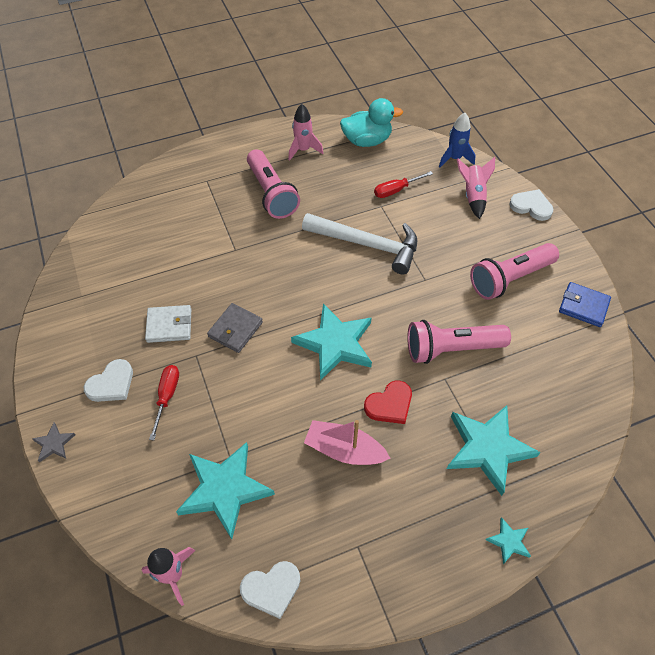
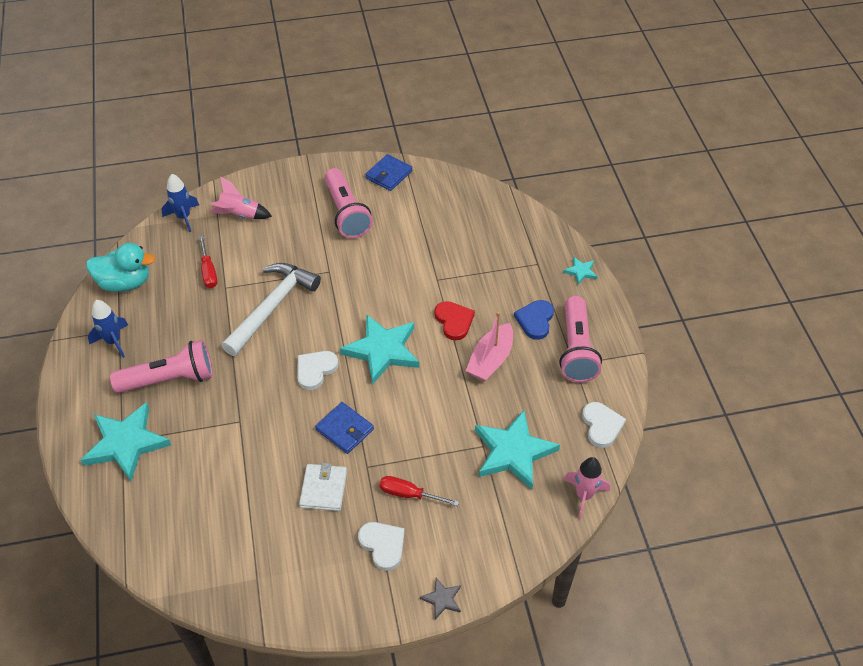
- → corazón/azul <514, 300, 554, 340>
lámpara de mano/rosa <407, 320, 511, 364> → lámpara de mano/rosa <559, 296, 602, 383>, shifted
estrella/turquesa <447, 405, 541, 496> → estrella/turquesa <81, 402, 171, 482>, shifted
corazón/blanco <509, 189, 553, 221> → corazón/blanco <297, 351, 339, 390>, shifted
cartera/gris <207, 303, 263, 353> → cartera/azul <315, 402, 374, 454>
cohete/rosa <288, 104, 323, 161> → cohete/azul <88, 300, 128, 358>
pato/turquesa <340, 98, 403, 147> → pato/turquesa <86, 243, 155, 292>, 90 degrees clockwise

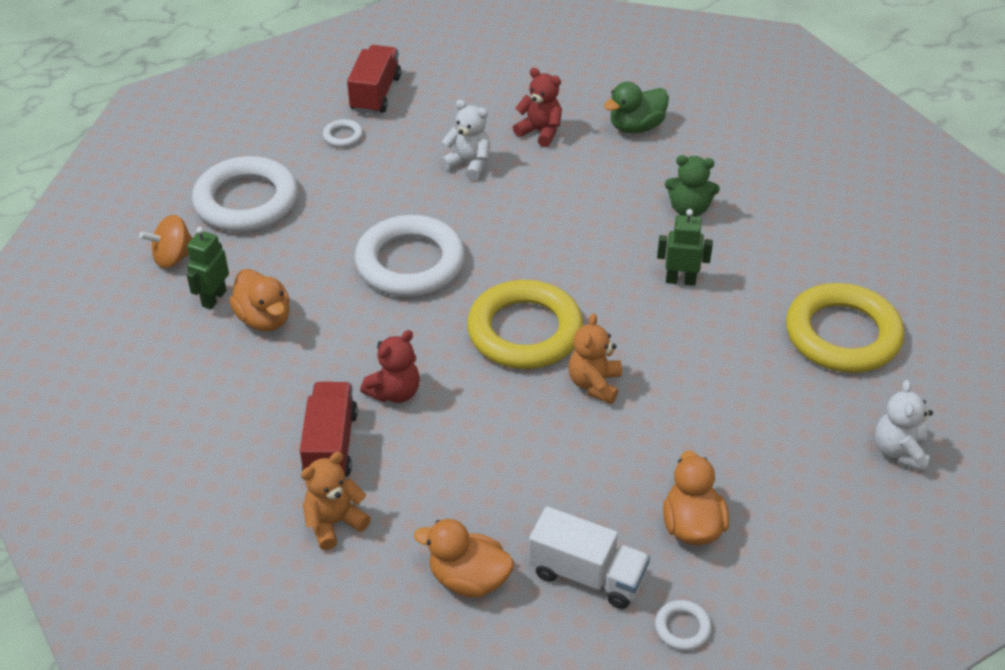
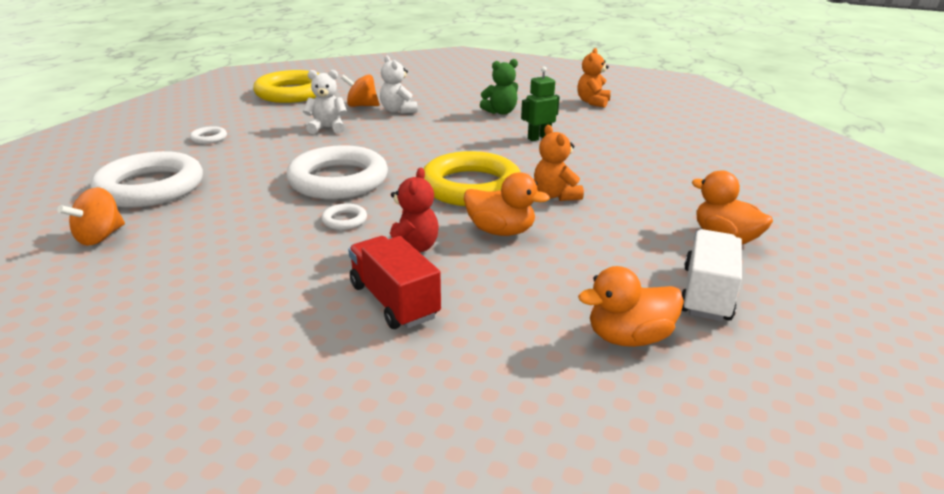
robot/verde <187, 227, 229, 309> → -
camión/rojo <347, 45, 401, 114> → -
pato/verde <604, 82, 669, 133> → -
pato/naranja <229, 269, 290, 331> → pato/naranja <464, 172, 550, 236>, shifted
osito/naranja <301, 452, 371, 550> → osito/naranja <577, 48, 611, 108>, shifted
anillo/blanco <655, 600, 712, 651> → anillo/blanco <321, 203, 367, 230>, shifted
anillo/amarillo <786, 283, 904, 373> → anillo/amarillo <253, 70, 320, 103>, shifted
osito/blanco <875, 380, 933, 472> → osito/blanco <380, 56, 418, 114>, shifted
osito/rojo <513, 68, 562, 147> → peonza/naranja <341, 75, 379, 107>
camión/blanco <529, 506, 650, 609> → camión/blanco <681, 229, 742, 322>, 60 degrees counterclockwise

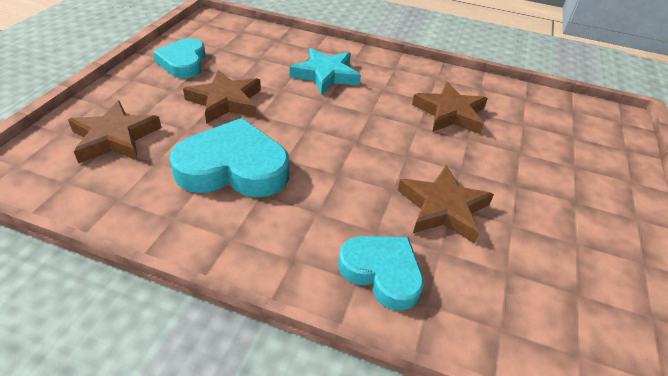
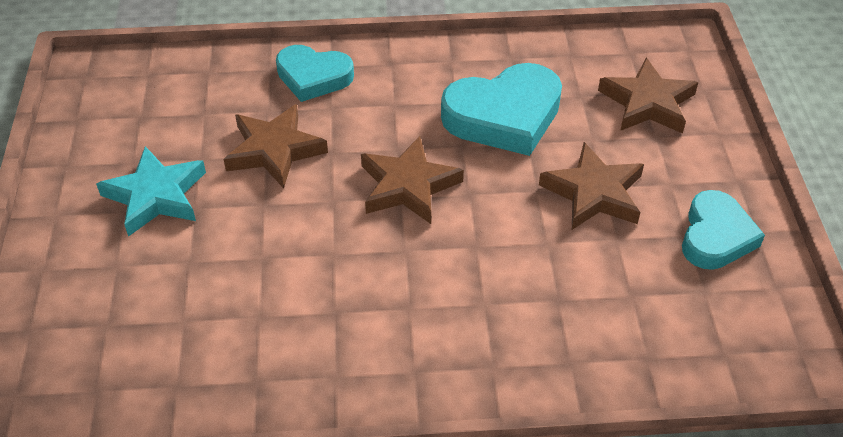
estrella/turquesa <290, 48, 361, 95> → estrella/turquesa <96, 146, 206, 237>, shifted
estrella/marrón <412, 82, 488, 134> → estrella/marrón <361, 136, 464, 224>, shifted
corazón/turquesa <153, 38, 206, 78> → corazón/turquesa <682, 190, 765, 270>, 45 degrees clockwise

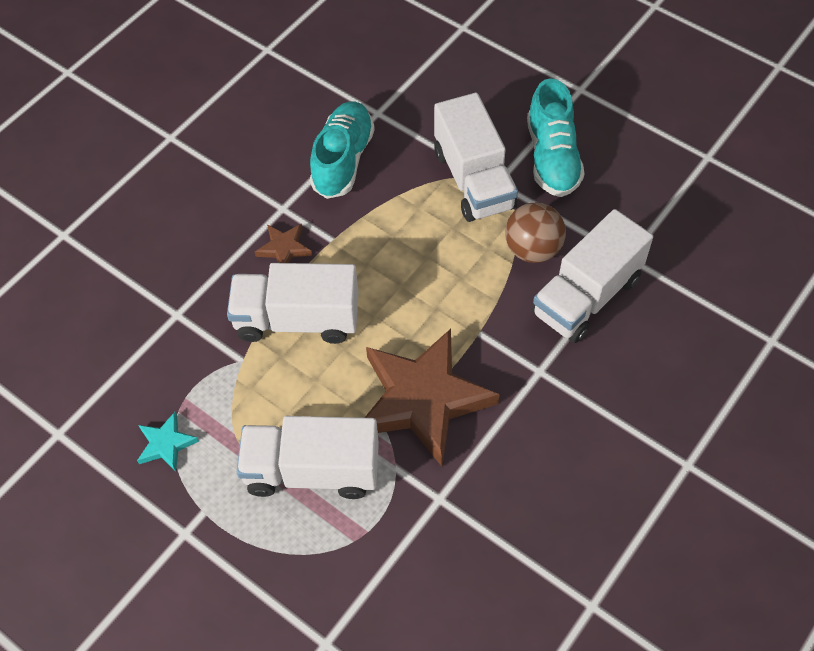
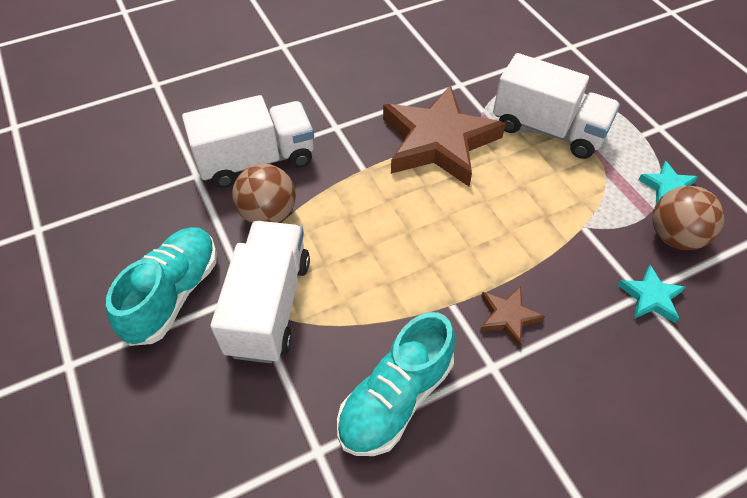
camión/blanco <227, 263, 359, 344> → -
- → estrella/turquesa <618, 265, 685, 323>
- → pelota/marrón <652, 186, 725, 250>

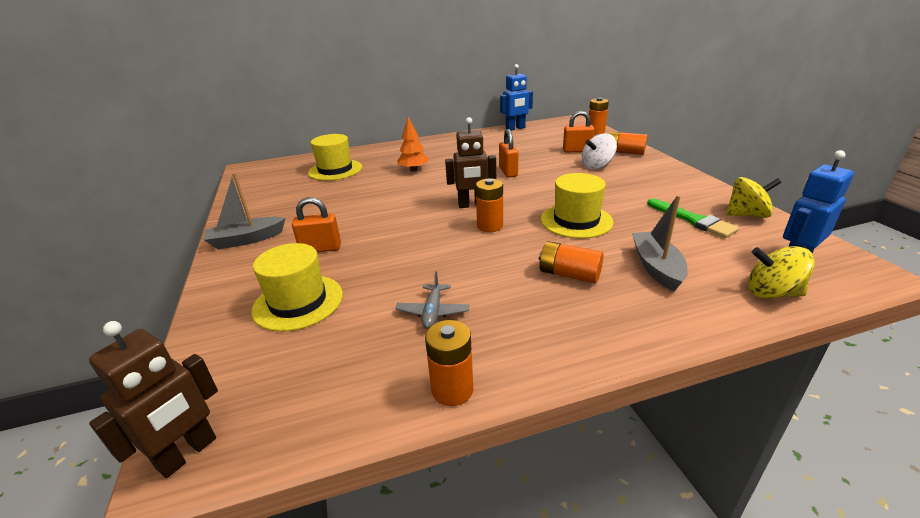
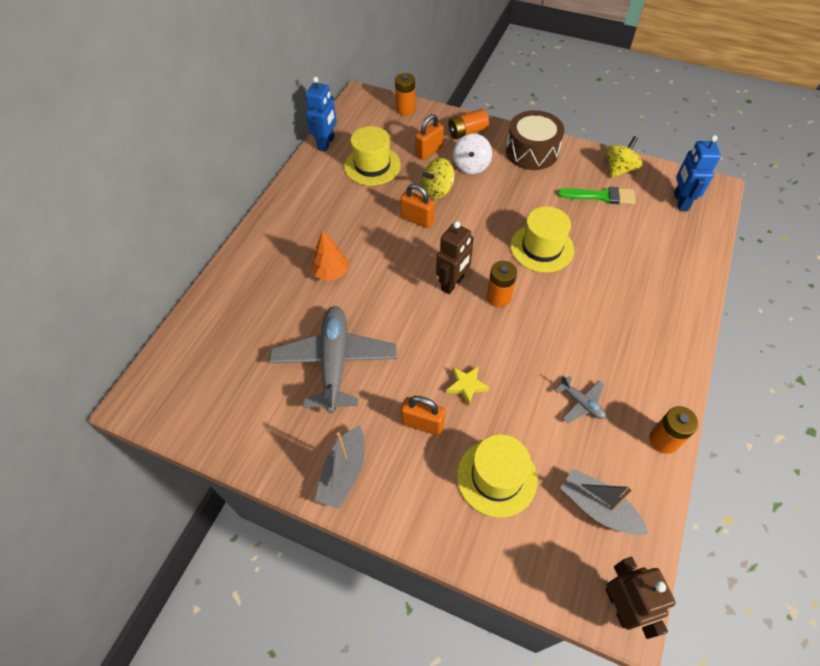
pila/naranja <539, 241, 604, 284> → -
- → avión/gris <269, 306, 397, 413>
- → estrella/amarillo <446, 366, 490, 405>
- → tambor/marrón <506, 110, 564, 170>
sombrero/amarillo <308, 134, 362, 181> → sombrero/amarillo <344, 126, 401, 186>, shifted
barco/gris <632, 195, 688, 292> → barco/gris <560, 468, 648, 535>, shifted
peonza/amarillo <748, 246, 815, 299> → peonza/amarillo <422, 158, 455, 199>, shifted
candado/naranja <292, 197, 341, 252> → candado/naranja <401, 396, 445, 436>, 75 degrees clockwise

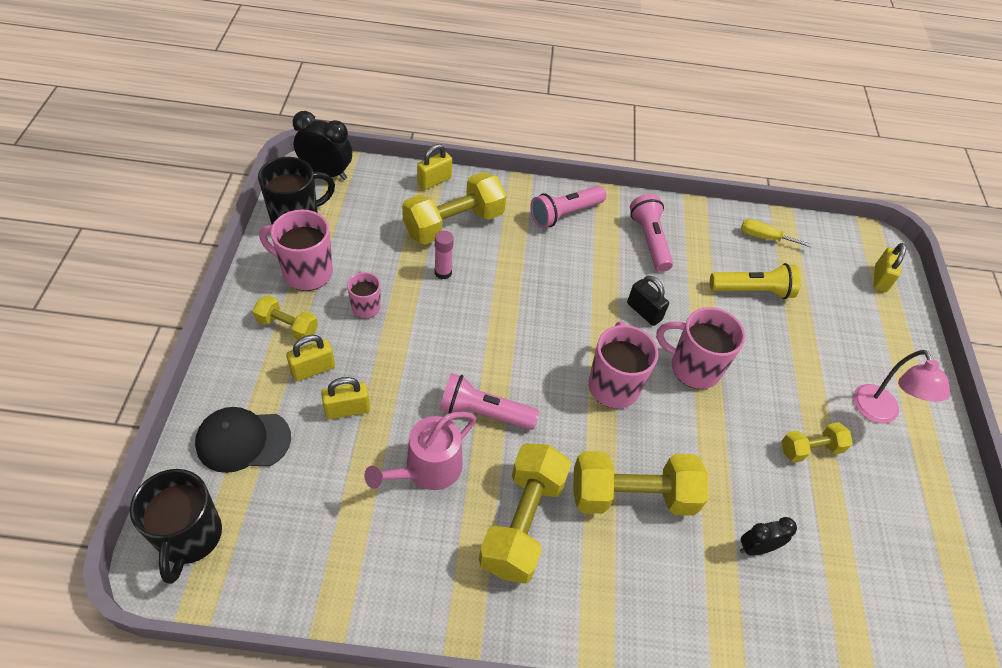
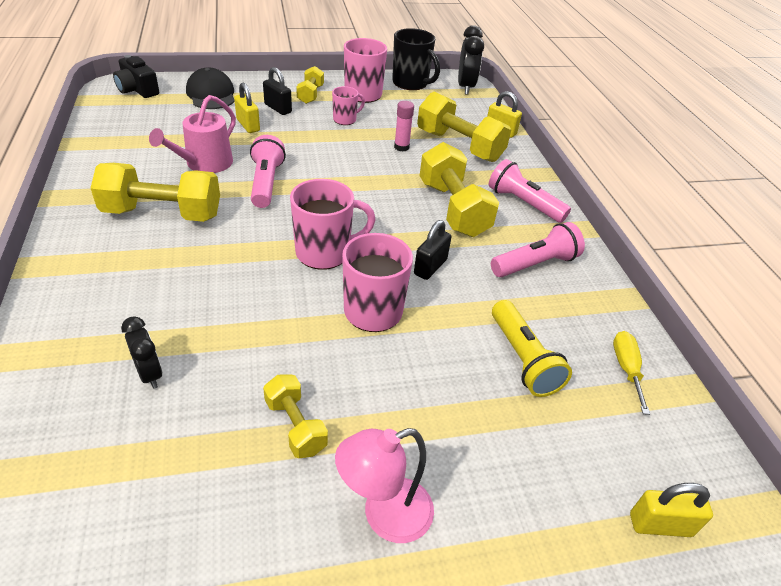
mancuerna/amarillo <573, 451, 708, 516> → mancuerna/amarillo <420, 142, 499, 237>, shifted
taza/negro <130, 469, 222, 584> → cámara/negro <113, 55, 159, 98>
candado/amarillo <286, 335, 335, 381> → candado/negro <263, 67, 292, 115>
regadera/rosa <364, 412, 476, 490> → regadera/rosa <149, 95, 236, 173>, 90 degrees counterclockwise

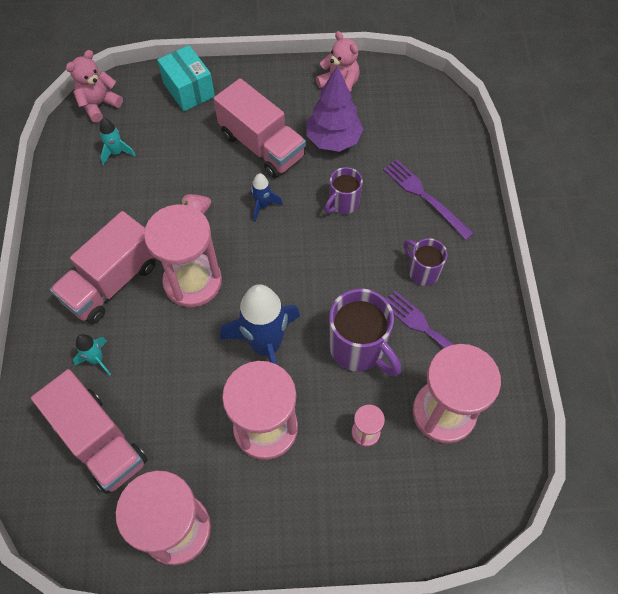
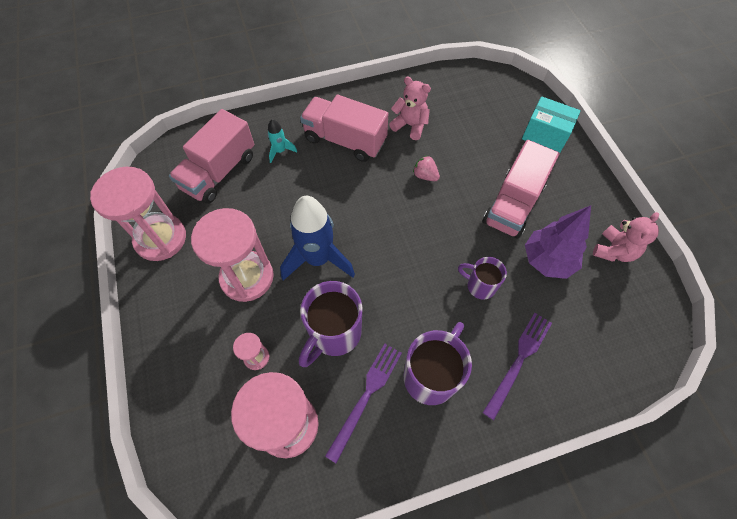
cohete/turquesa <100, 118, 136, 165> → -
reloj de arena/rosa <144, 204, 222, 307> → -
cohete/azul <251, 173, 283, 222> → -
osito/rosa <66, 50, 123, 122> → osito/rosa <389, 77, 431, 140>, shifted
caja/turquesa <157, 45, 215, 111> → caja/turquesa <522, 96, 581, 153>, 75 degrees clockwise
taza/morado <404, 238, 447, 286> → taza/morado <404, 322, 472, 405>, x1.70

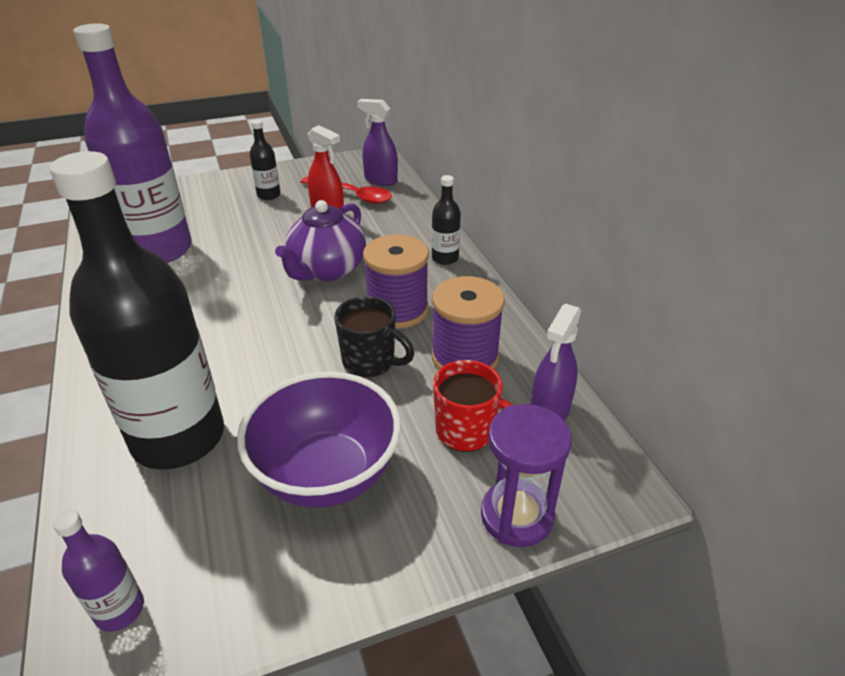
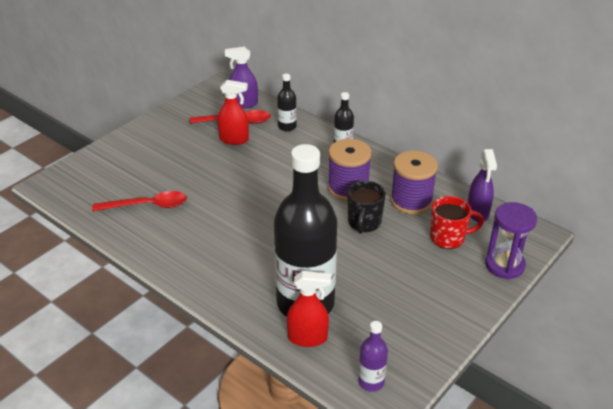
cuenco/morado <237, 371, 401, 508> → -
tetera/morado <275, 200, 366, 281> → -
- → pulverizador/rojo <287, 271, 331, 347>
botella/negro <250, 120, 281, 200> → botella/negro <277, 74, 297, 131>, shifted
botella/morado <73, 23, 192, 263> → cuchara/rojo <92, 191, 187, 211>
taza/negro <334, 296, 414, 378> → taza/negro <347, 181, 386, 234>, 105 degrees clockwise

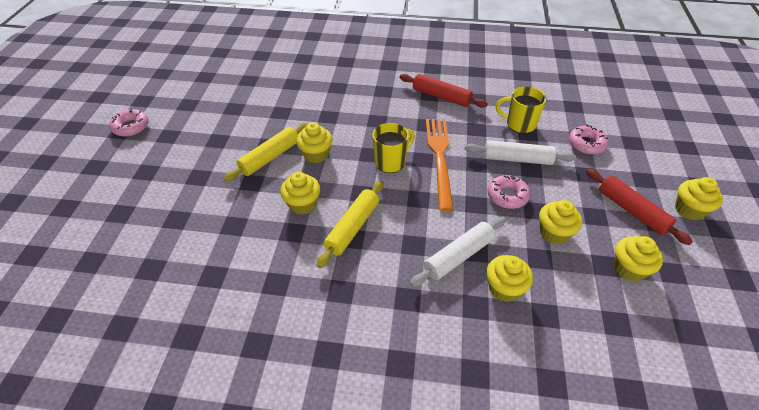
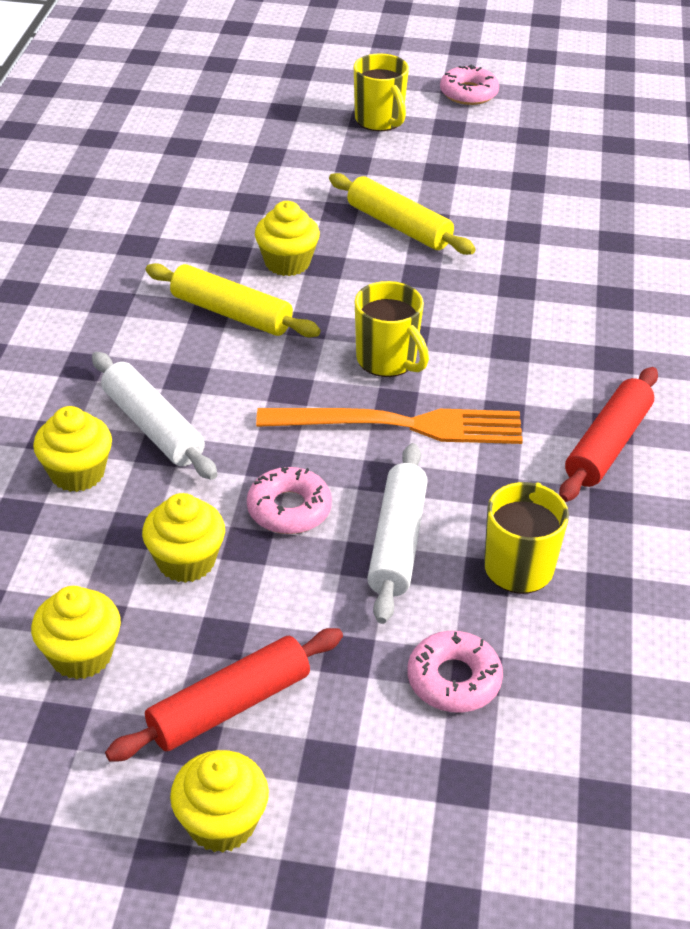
magdalena/amarillo <296, 123, 333, 163> → -
- → taza/amarillo <354, 53, 409, 131>

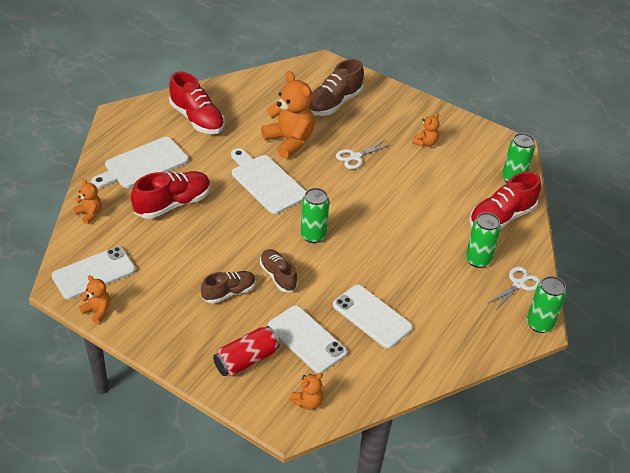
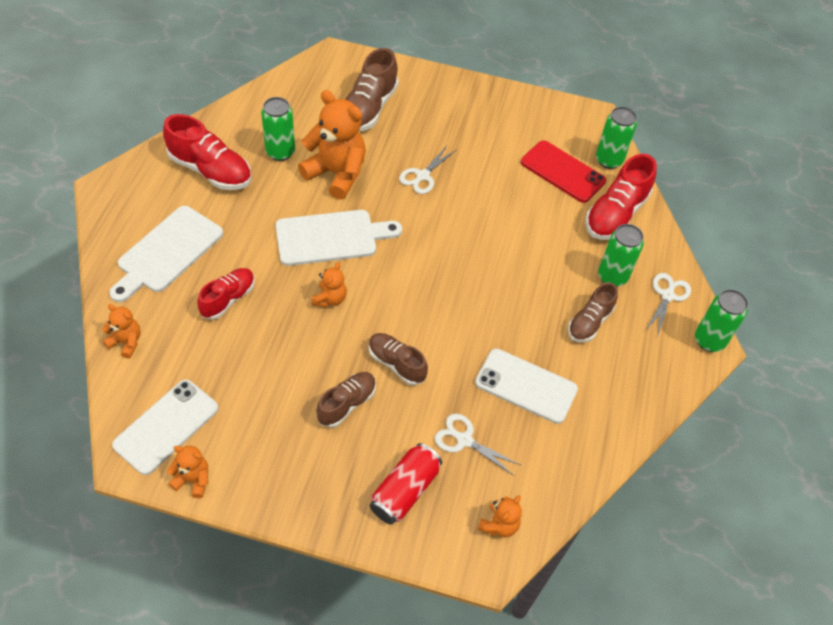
- → móvil/rojo <521, 140, 606, 203>
- → zapato/marrón <568, 282, 618, 342>
lata/verde <301, 188, 329, 243> → lata/verde <261, 97, 295, 161>, shifted
osito/naranja <412, 113, 440, 147> → osito/naranja <312, 263, 347, 307>, shifted
móvil/blanco <268, 305, 347, 373> → tijeras/blanco <435, 414, 520, 476>
tabla de cortar/blanco <231, 148, 306, 214> → tabla de cortar/blanco <275, 210, 402, 266>, 135 degrees clockwise
zapato/rojo <131, 171, 211, 219> → zapato/rojo <197, 268, 255, 320>, x0.64

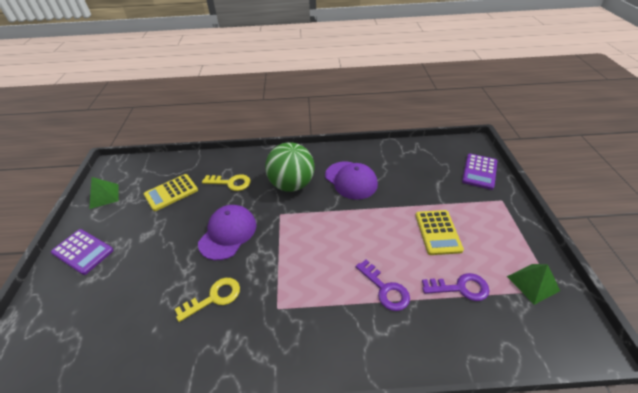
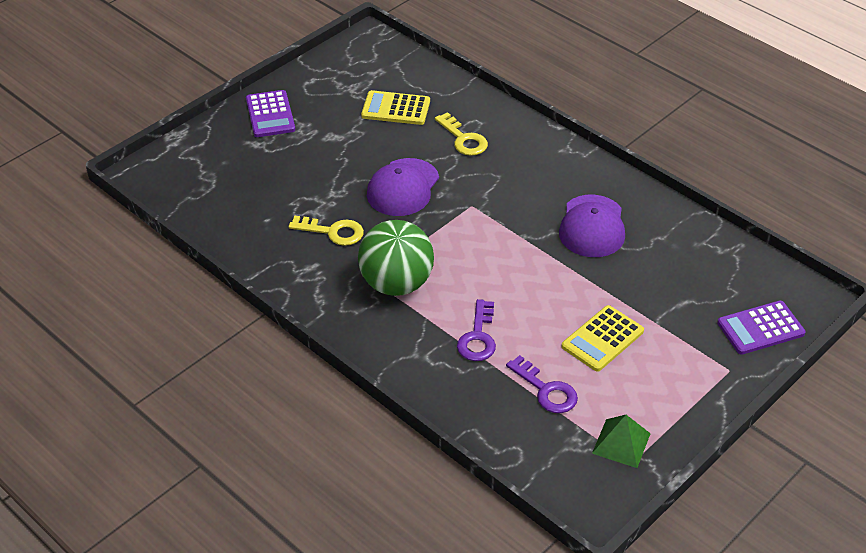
pirámide/verde <89, 177, 118, 209> → -
pelota/verde <265, 142, 315, 192> → pelota/verde <358, 220, 434, 296>, shifted
gorra/morado <198, 205, 256, 260> → gorra/morado <367, 158, 439, 216>, 135 degrees clockwise

